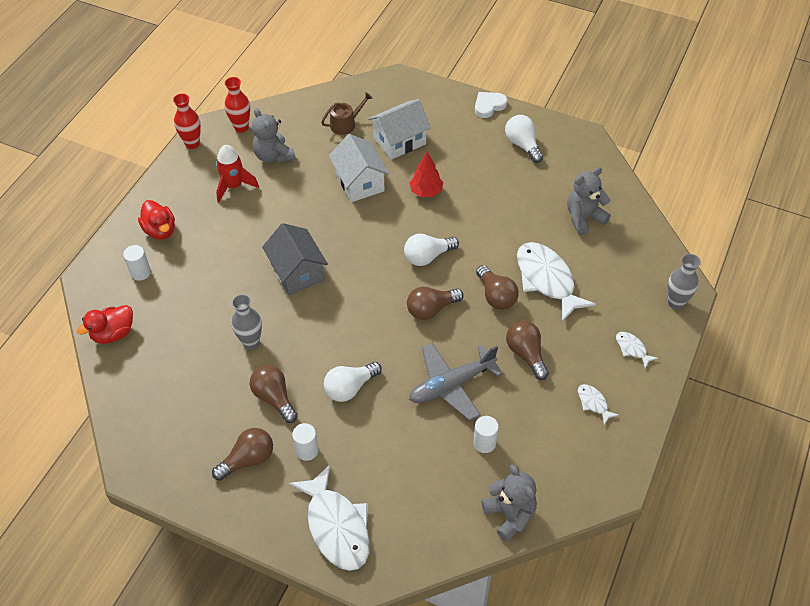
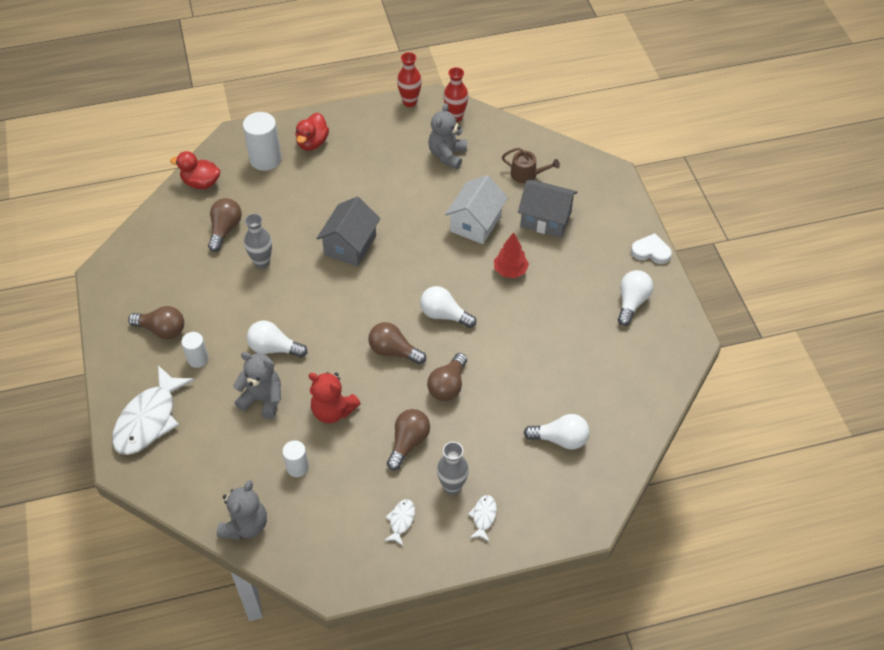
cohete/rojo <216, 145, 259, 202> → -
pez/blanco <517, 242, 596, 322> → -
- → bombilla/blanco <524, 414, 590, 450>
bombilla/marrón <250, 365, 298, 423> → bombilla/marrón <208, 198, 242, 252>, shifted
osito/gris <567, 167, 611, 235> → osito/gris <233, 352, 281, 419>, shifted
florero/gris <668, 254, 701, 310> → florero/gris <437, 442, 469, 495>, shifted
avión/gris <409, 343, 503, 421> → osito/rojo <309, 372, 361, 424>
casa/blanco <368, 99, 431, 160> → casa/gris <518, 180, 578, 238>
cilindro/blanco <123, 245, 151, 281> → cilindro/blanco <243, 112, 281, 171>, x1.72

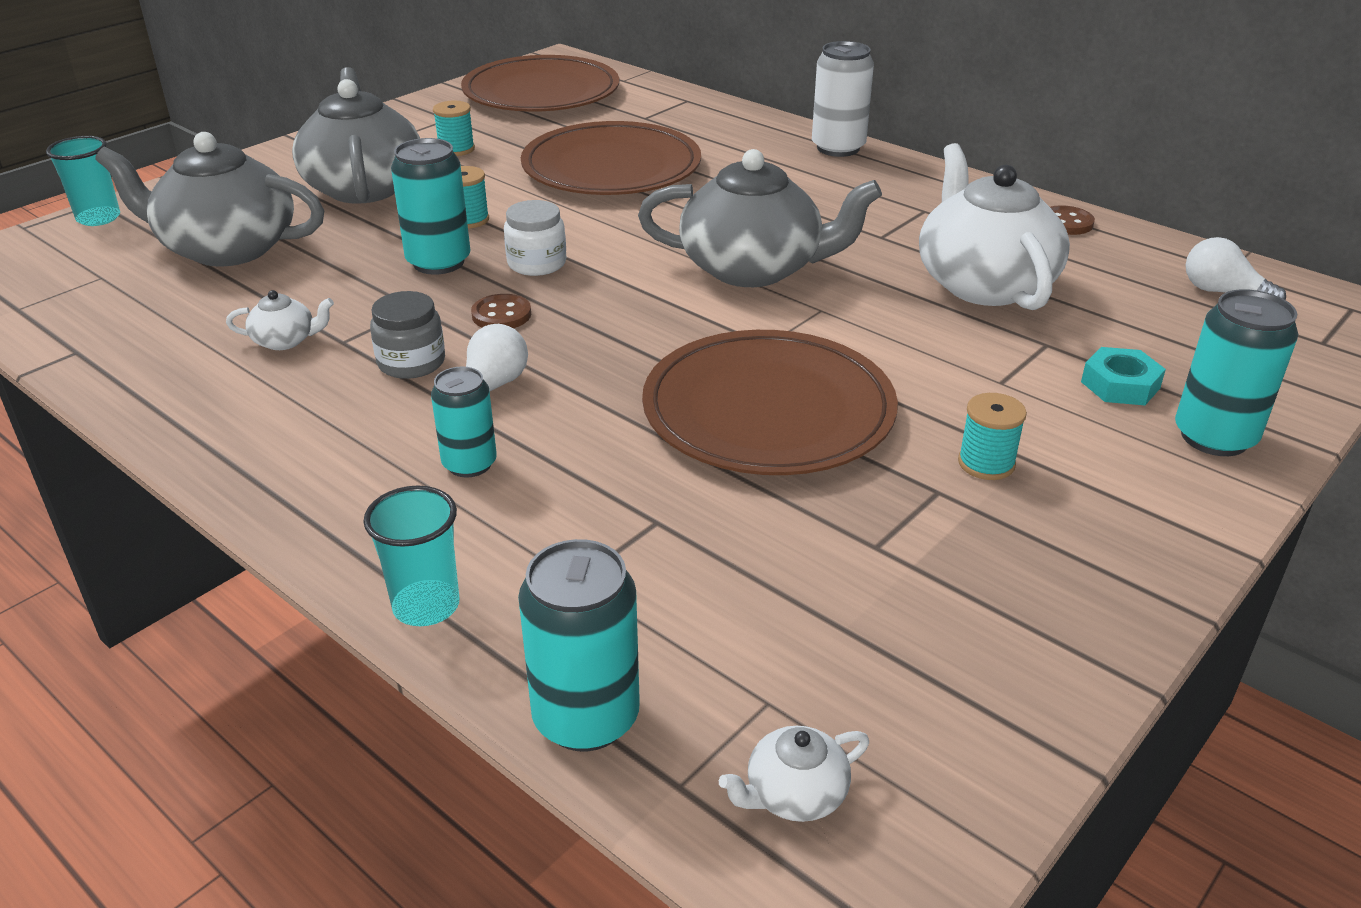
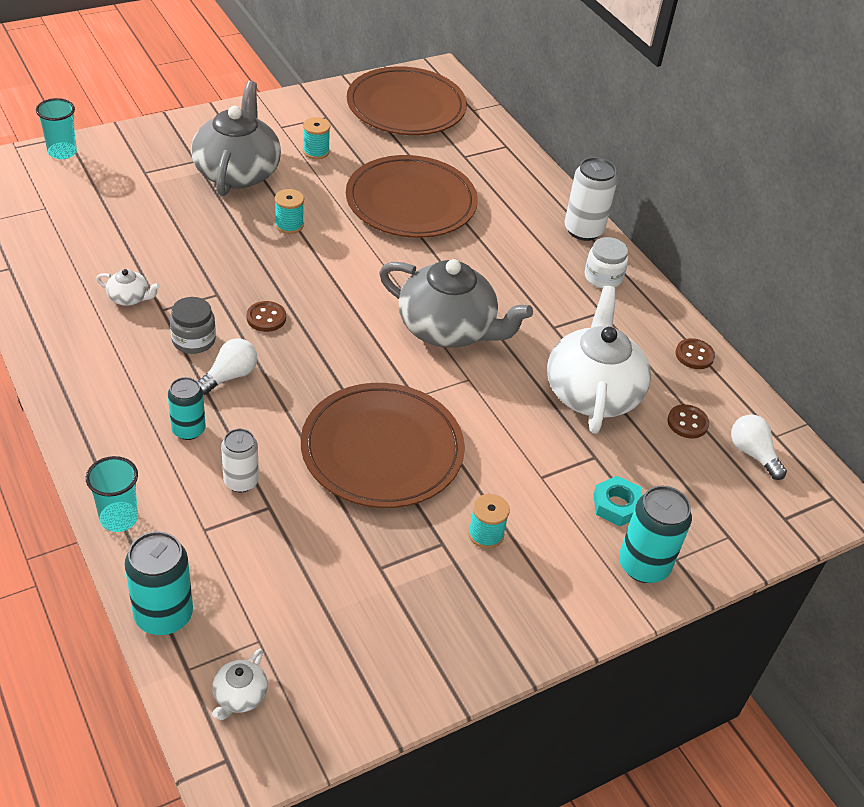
tetera/gris <95, 132, 324, 267> → -
lata/turquesa <391, 138, 470, 275> → -
- → lata/blanco <221, 429, 259, 492>
- → botón/marrón <667, 404, 709, 438>
tarro/blanco <504, 200, 566, 276> → tarro/blanco <585, 237, 628, 288>, shifted
tetera/blanco <719, 726, 869, 822> → tetera/blanco <212, 649, 268, 720>, 60 degrees counterclockwise

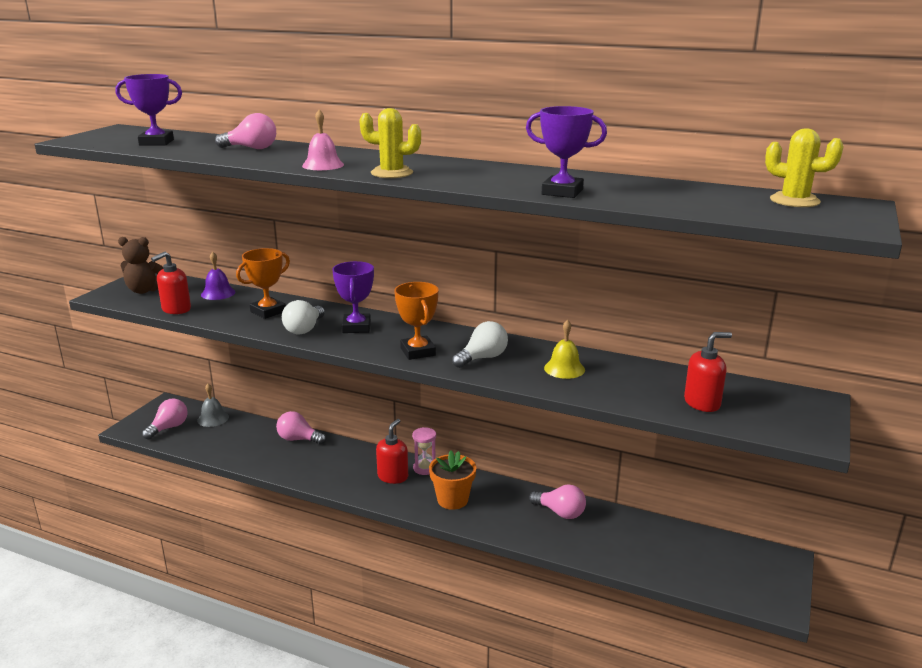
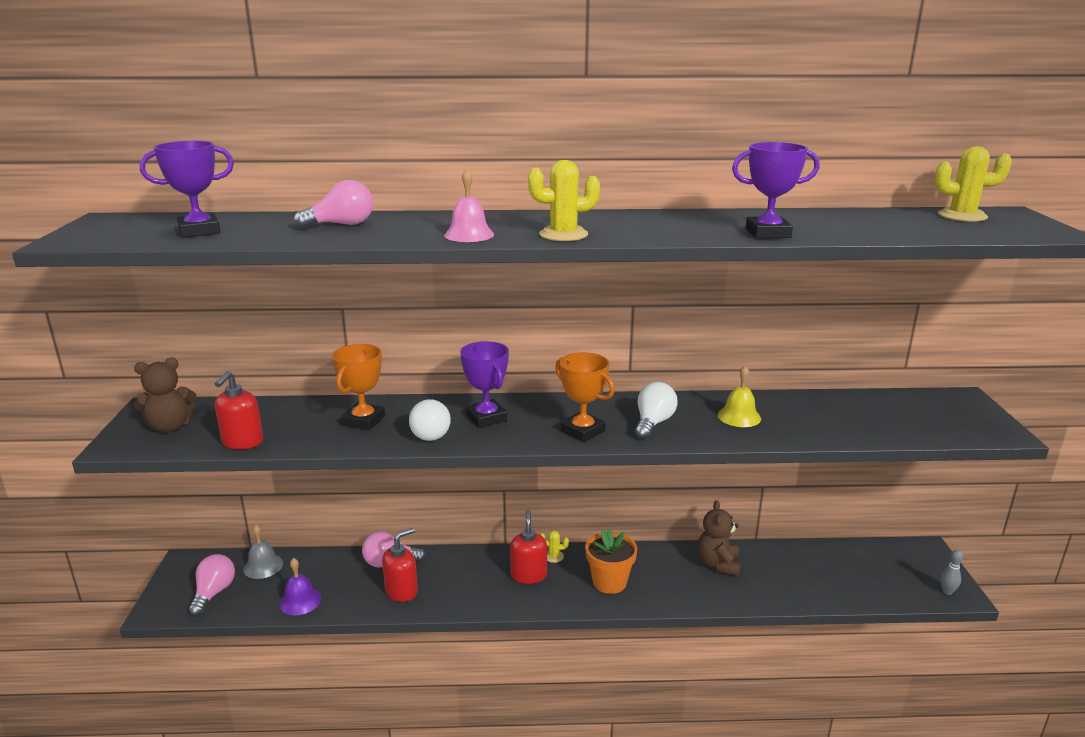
- → bolo/gris <941, 549, 963, 595>
campana/morado <201, 252, 235, 300> → campana/morado <279, 558, 321, 615>, shifted
dispensador de jabón/rojo <684, 332, 732, 412> → dispensador de jabón/rojo <382, 528, 418, 602>, shifted
reloj de arena/rosa <412, 427, 436, 475> → cactus/amarillo <540, 531, 569, 563>
bombilla/rosa <529, 484, 586, 519> → osito/marrón <698, 500, 741, 576>

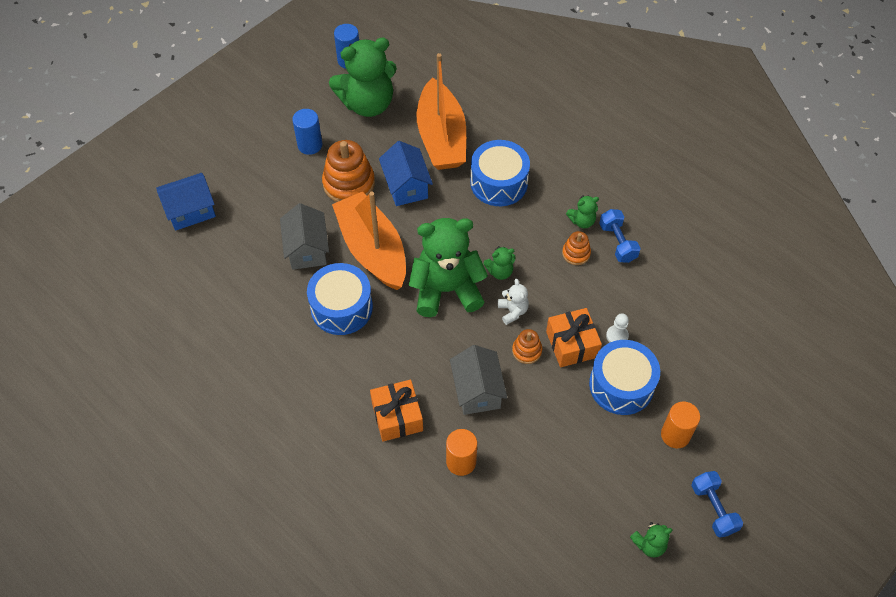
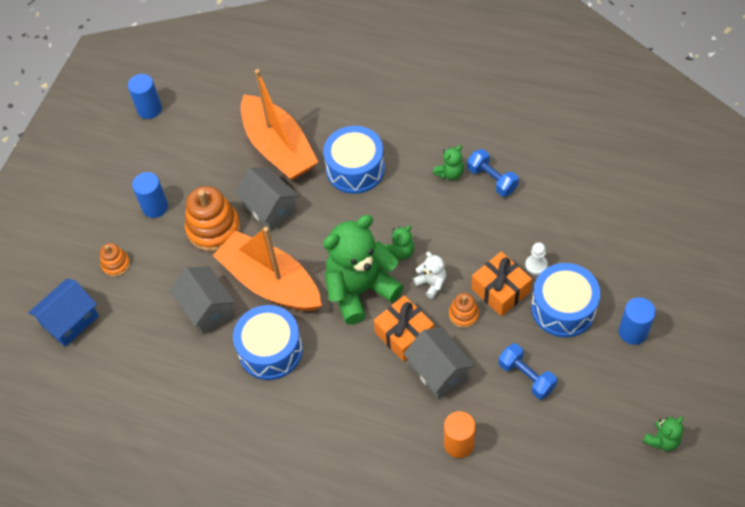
osito/verde <329, 38, 397, 117> → -
regalo/naranja <370, 380, 423, 442> → regalo/naranja <374, 295, 434, 362>, shifted
juguete apilable/naranja <562, 231, 591, 265> → juguete apilable/naranja <100, 243, 130, 277>, shifted
mancuerna/azul <691, 471, 743, 538> → mancuerna/azul <498, 343, 557, 399>, shifted
casa/azul <379, 141, 433, 206> → casa/gris <235, 167, 299, 231>
cilindro/naranja <661, 402, 700, 448> → cilindro/azul <619, 297, 656, 345>

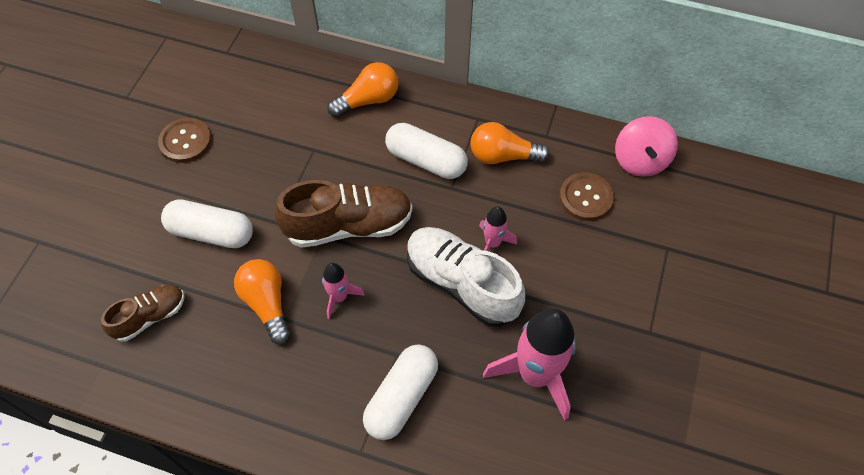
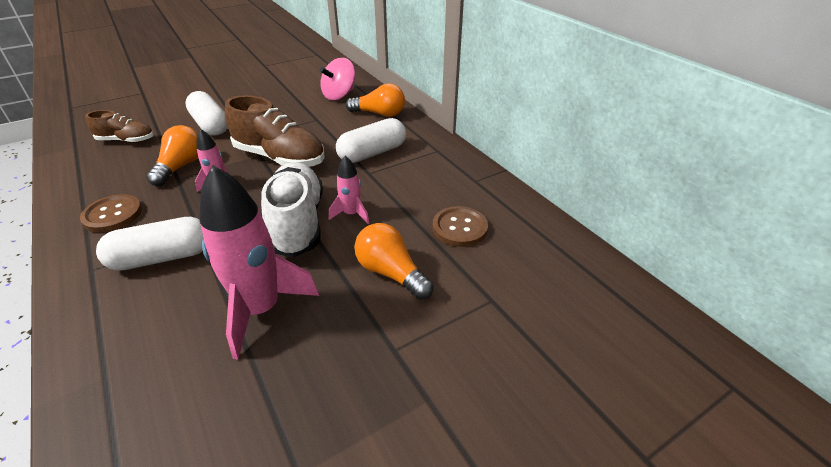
botón/marrón <158, 118, 211, 163> → botón/marrón <80, 194, 142, 232>, shifted
bombilla/naranja <470, 122, 550, 164> → bombilla/naranja <354, 223, 434, 300>, shifted
peonza/rosa <615, 116, 678, 177> → peonza/rosa <320, 58, 355, 100>, shifted
cápsula/blanco <385, 123, 468, 179> → cápsula/blanco <336, 118, 406, 163>, 75 degrees clockwise

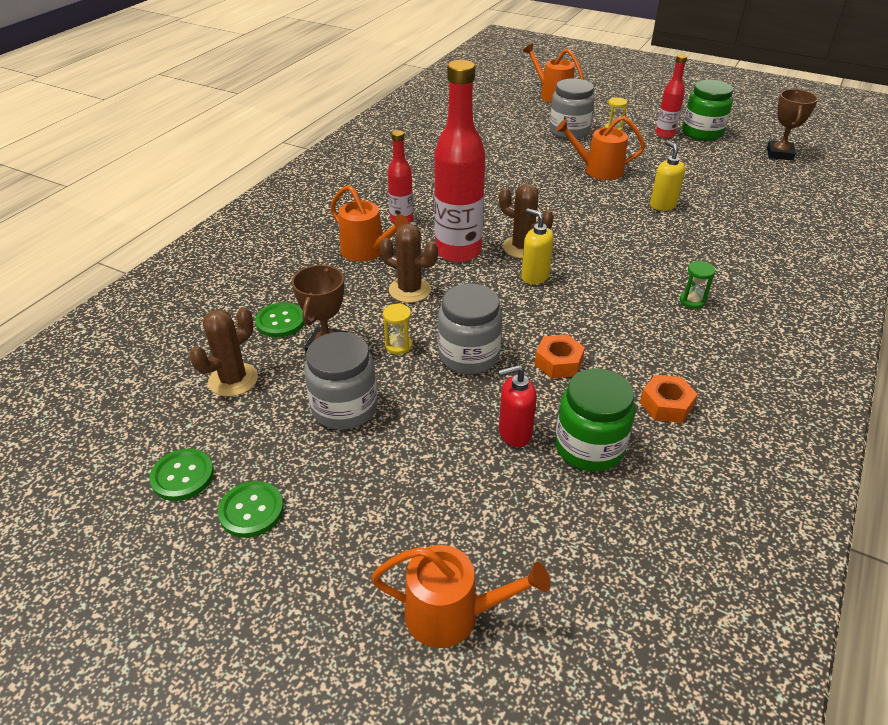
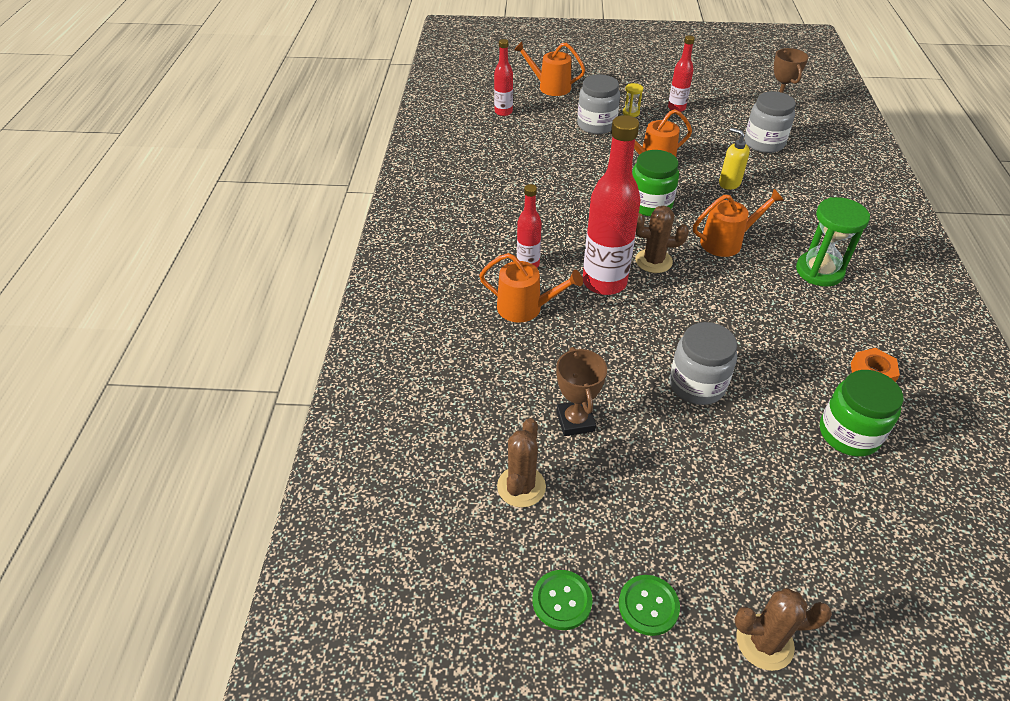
botón/verde <255, 302, 305, 338> → -
reloj de arena/amarillo <383, 304, 412, 354> → -
dispensador de jabón/rojo <498, 365, 537, 447> → -
dispensador de jabón/amarillo <521, 208, 554, 285> → -
tuerca/naranja <535, 334, 585, 378> → -
- → botella/rojo <494, 39, 513, 116>
tarro/gris <304, 332, 378, 430> → tarro/gris <745, 91, 796, 153>, shifted
regadera/naranja <371, 545, 550, 648> → regadera/naranja <693, 189, 784, 257>, shifted
cactus/marrón <380, 224, 438, 303> → cactus/marrón <734, 588, 832, 671>, shifted
tarro/verde <682, 80, 733, 141> → tarro/verde <632, 150, 679, 217>, shifted
reloj de arena/verde <680, 261, 715, 309> → reloj de arena/verde <796, 197, 870, 287>, x2.10

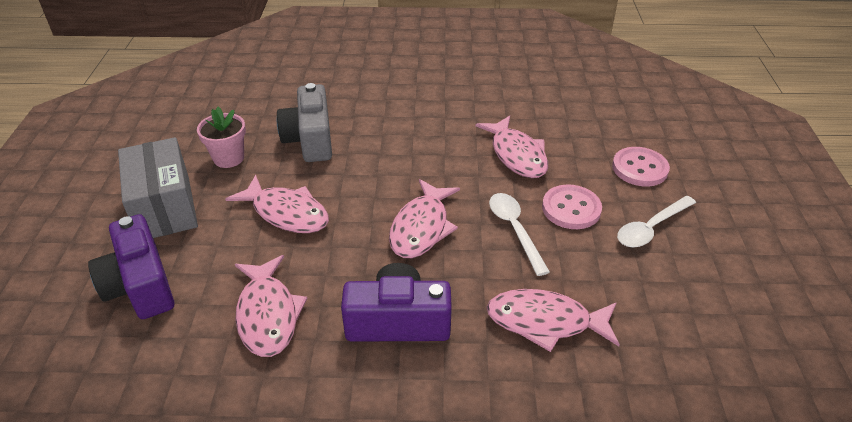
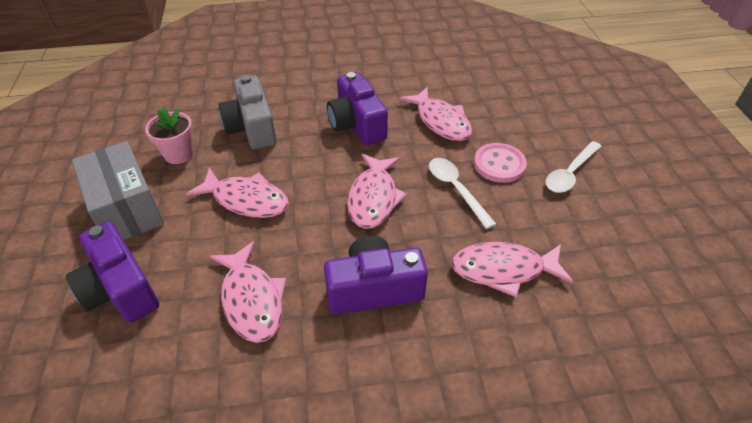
botón/rosa <612, 147, 670, 187> → -
- → cámara/morado <327, 72, 388, 145>

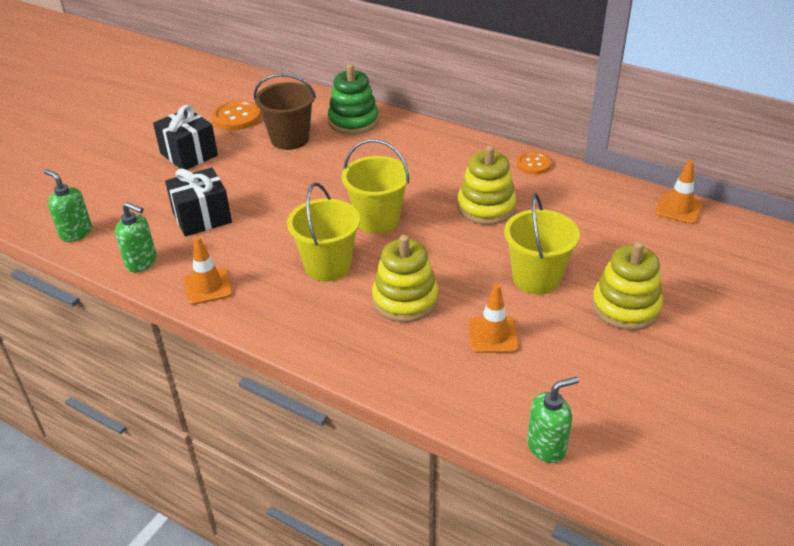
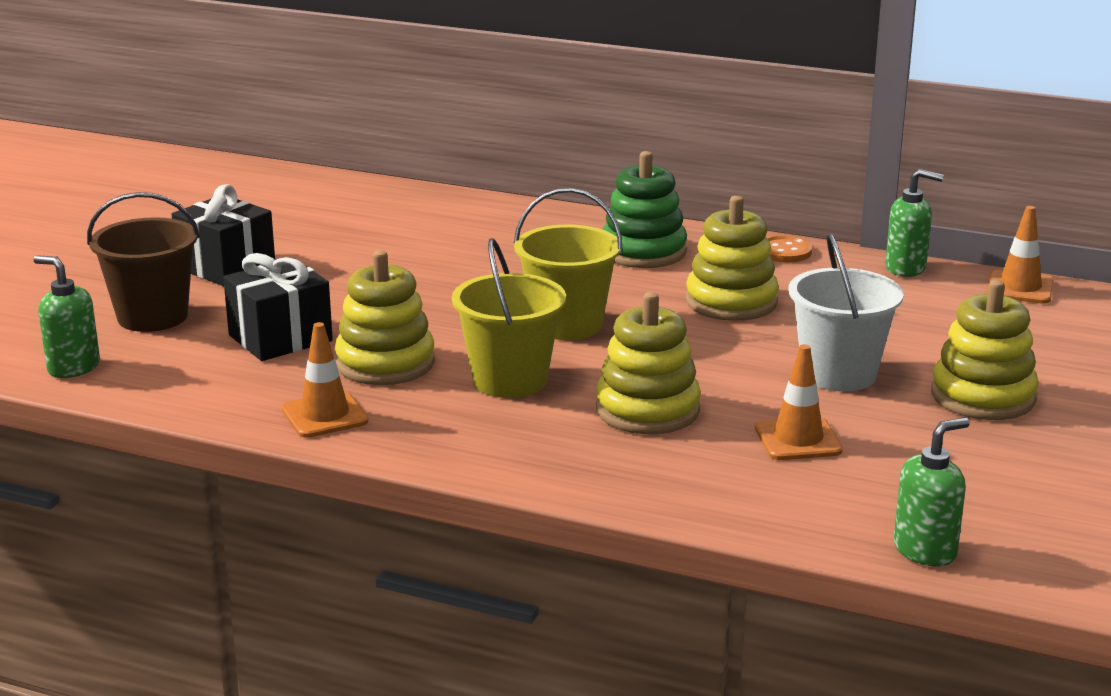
botón/naranja <212, 100, 261, 130> → -
- → juguete apilable/amarillo <335, 250, 435, 385>
dispensador de jabón/verde <115, 202, 157, 272> → dispensador de jabón/verde <885, 169, 944, 277>, shifted
balde/marrón <254, 74, 316, 150> → balde/marrón <87, 192, 200, 332>, shifted
juguete apilable/verde <328, 64, 379, 135> → juguete apilable/verde <603, 151, 687, 268>, shifted
balde/amarillo <504, 193, 580, 294> → balde/blanco <788, 233, 904, 392>

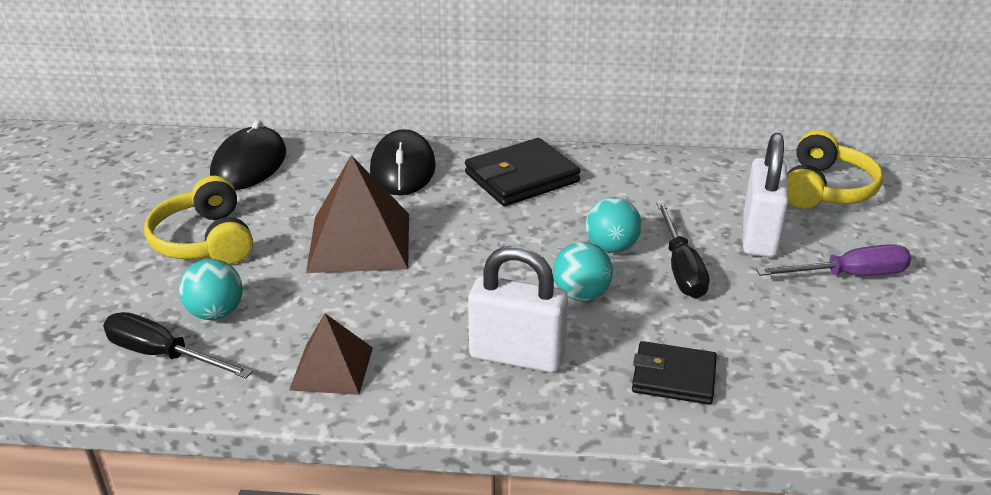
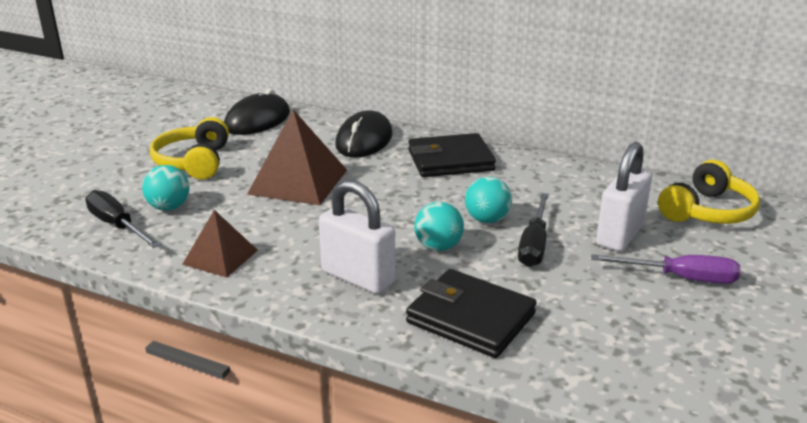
cartera/negro <632, 341, 717, 405> → cartera/negro <406, 269, 536, 358>, x1.54

